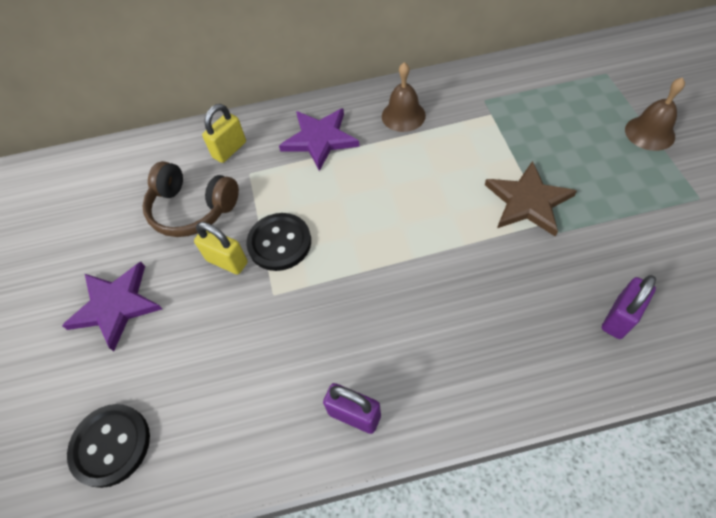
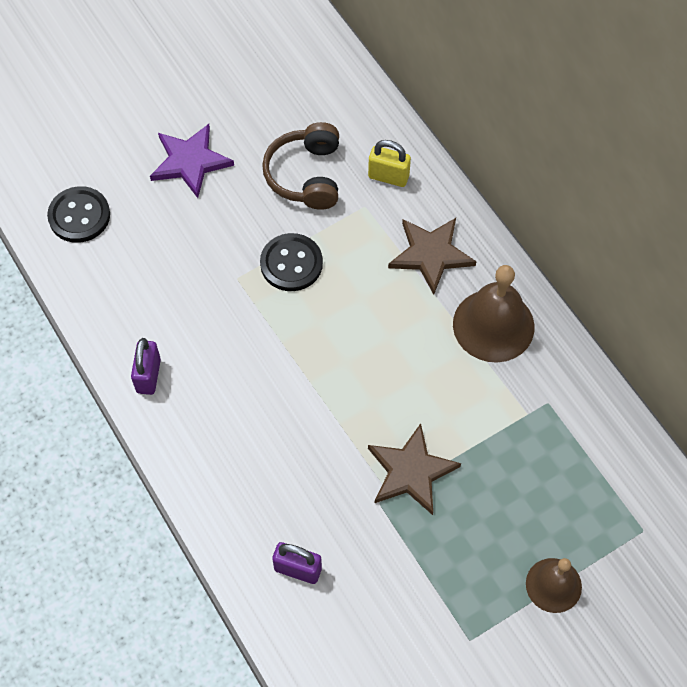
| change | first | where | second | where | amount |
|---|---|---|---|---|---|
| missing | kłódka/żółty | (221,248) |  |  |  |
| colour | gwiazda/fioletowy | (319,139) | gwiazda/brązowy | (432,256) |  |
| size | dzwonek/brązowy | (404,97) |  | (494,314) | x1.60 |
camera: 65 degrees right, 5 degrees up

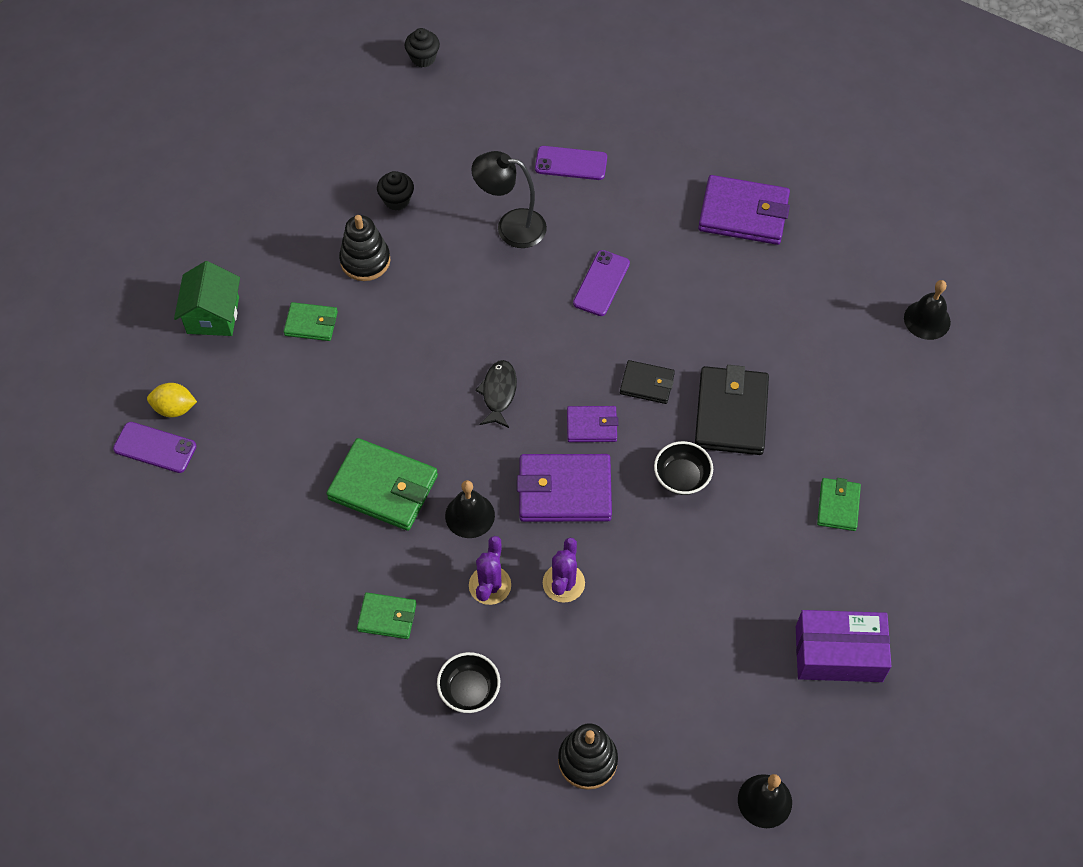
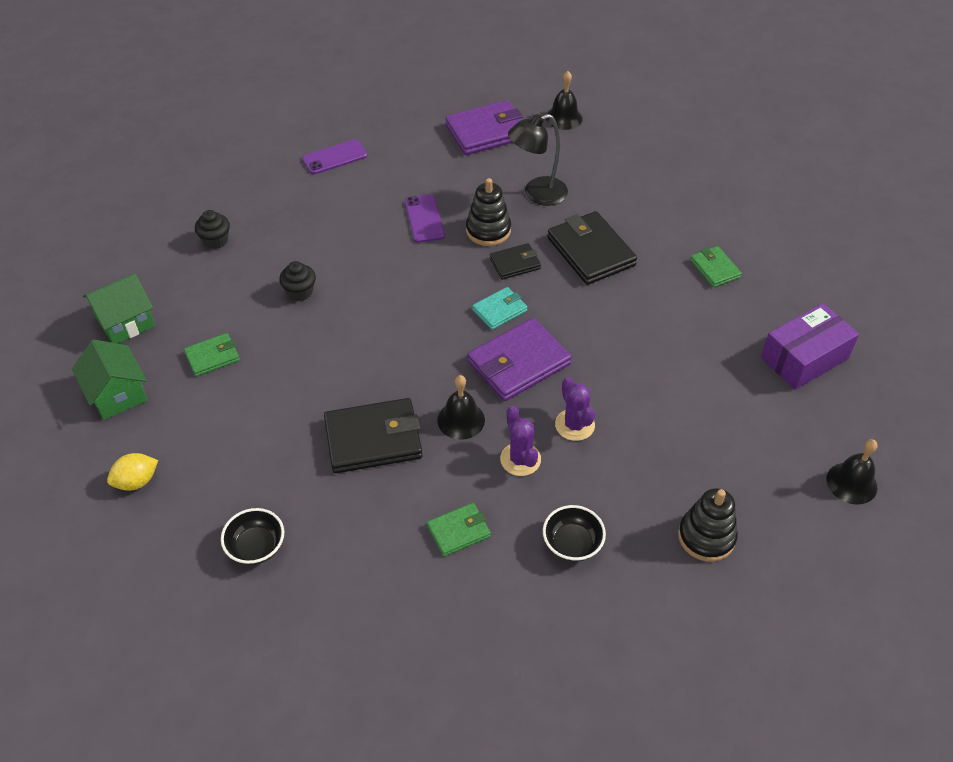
| change | first | where | second | where | amount |
|---|---|---|---|---|---|
| missing | telefon/fioletowy | (155,447) |  |  |  |
| colour | portfel/zielony | (382,484) | portfel/czarny | (373,435) |  |
| relocated | zabawka nakładanka/czarny | (364,248) |  | (488,212) |  |
| relocated | muffinka/czarny | (422,47) |  | (297,281) |  |
| relocated | lampka/czarny | (509,199) |  | (538,160) |  |
| missing | ryba/czarny | (496,394) |  |  |  |
| colour | portfel/fioletowy | (592,424) | portfel/turkusowy | (499,308) |  |
| relocated | miska/czarny | (683,468) |  | (252,536) |  |
| relocated | dzwonek/czarny | (927,310) |  | (564,100) |  |
| appeared |  |  | domek/zielony | (119,308) |  |
camera: 35 degrees left, 10 degrees down

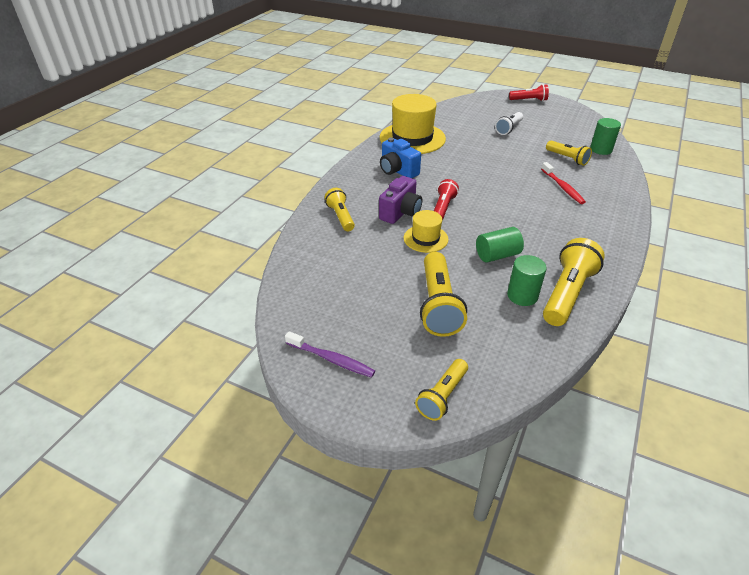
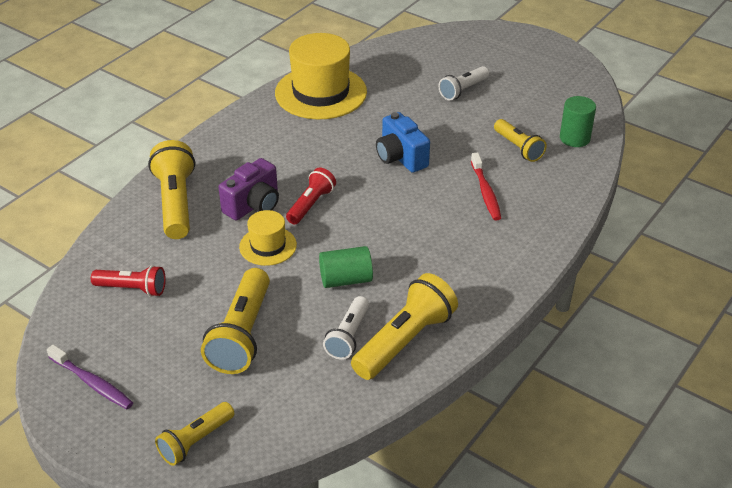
| change | first | where | second | where | amount |
|---|---|---|---|---|---|
| size | latarka/żółty | (339,209) |  | (171,189) | x1.64 |
| relocated | aparat fotograficzny/niebieski | (400,158) |  | (403,142) |  |
| exchanged | walec/zielony | (527,280) | latarka/biały | (346,328) |  |
| relocated | latarka/czerwony | (529,92) |  | (128,281) |  |
camera: 10 degrees right, 0 degrees up

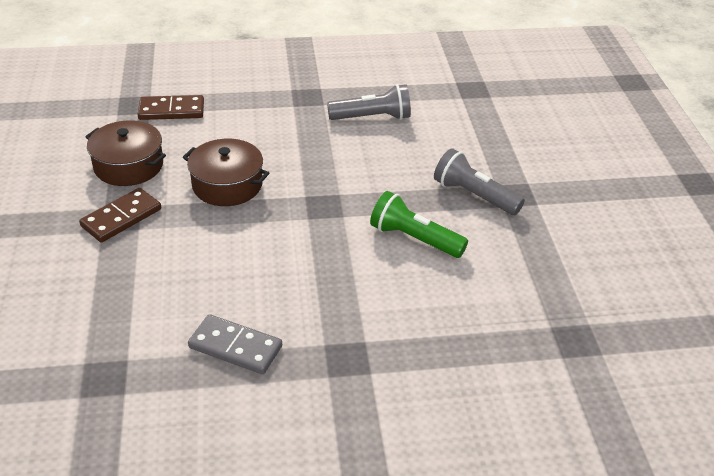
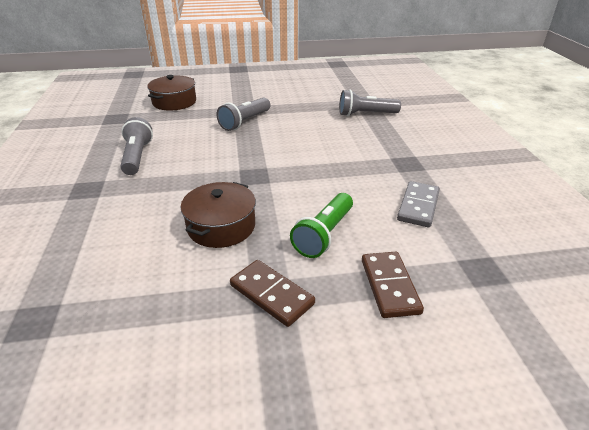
| change | first | where | second | where | amount |
|---|---|---|---|---|---|
| relocated | garnek/brązowy | (125,153) |  | (171,93) |  |
| relocated | kostka domina/brązowy | (171,107) |  | (393,285) |  |
| relocated | latarka/zielony | (419,224) |  | (321,225) |  |
| appeared |  |  | latarka/szary | (370,103) |  |
camera: 90 degrees left, 5 degrees down

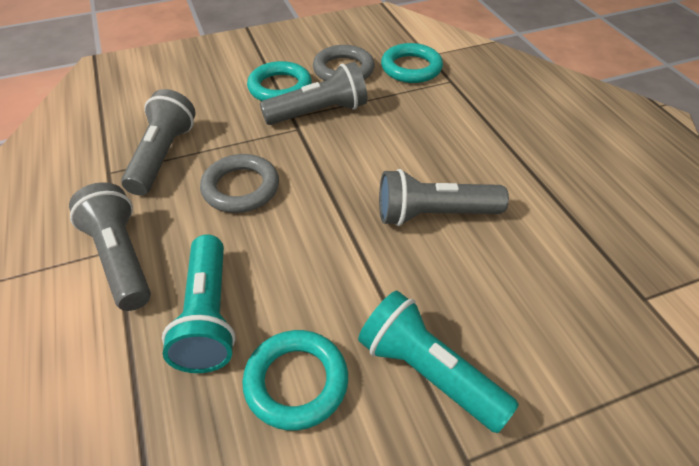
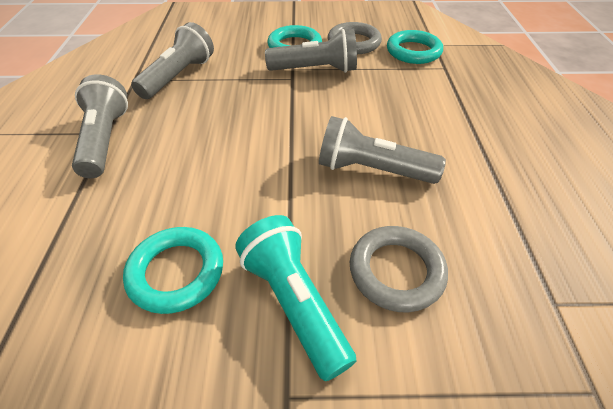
| change | first | where | second | where | amount |
|---|---|---|---|---|---|
| missing | latarka/turkusowy | (199,303) |  |  |  |
| relocated | pierścień/szary | (239,183) |  | (399,269) |  |
camera: 20 degrees right, 0 degrees up

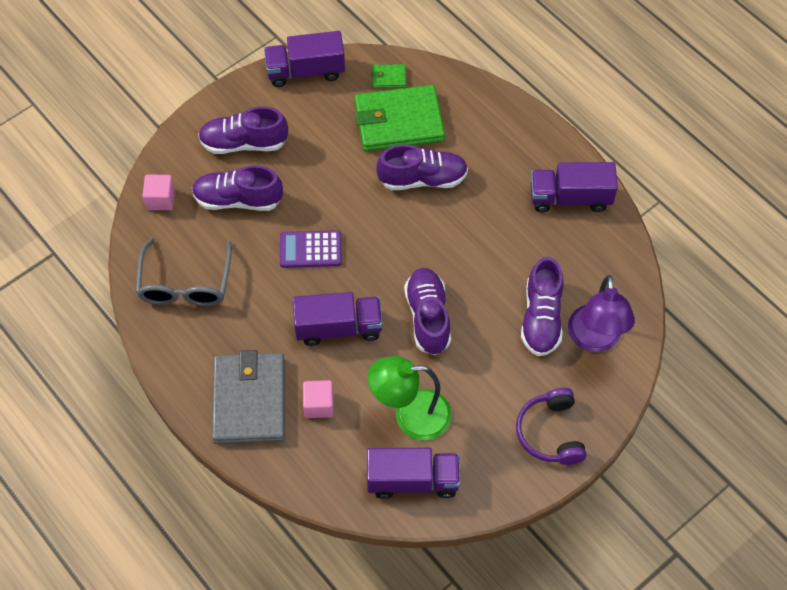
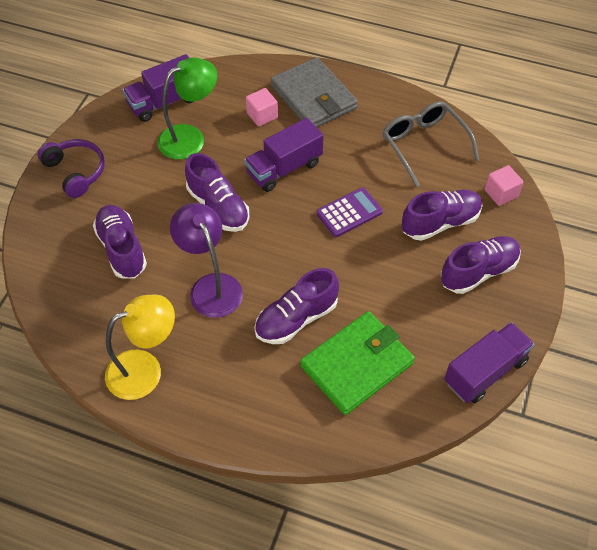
| change | first | where | second | where | amount |
|---|---|---|---|---|---|
| missing | portfel/zielony | (388,76) |  |  |  |
| exchanged | ciężarówka/fioletowy | (574,187) | lampka/żółty | (140,347) |  |
| relocated | lampka/fioletowy | (601,313) |  | (206,260) |  |
camera: 150 degrees right, 5 degrees down

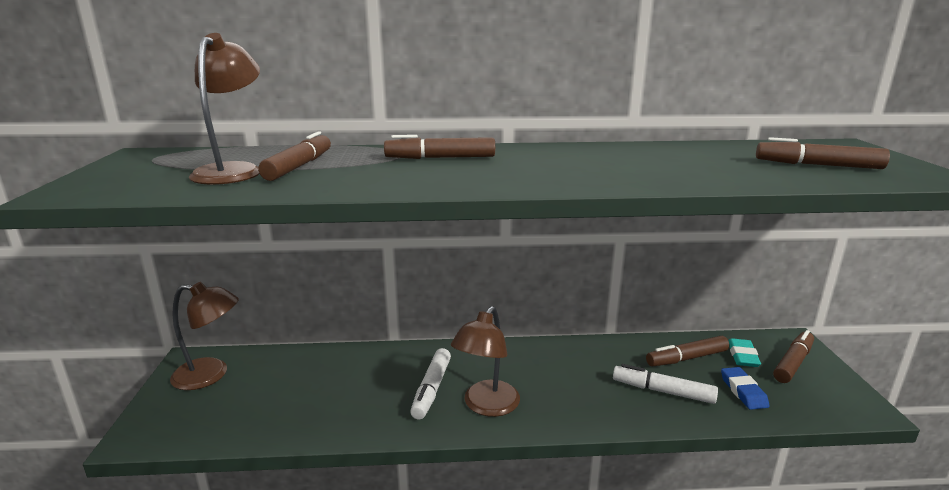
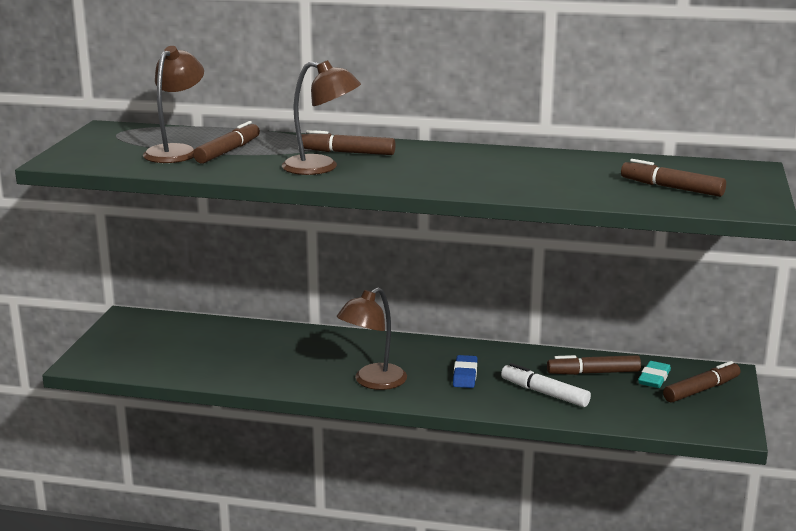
| change | first | where | second | where | amount |
|---|---|---|---|---|---|
| relocated | lampka/brązowy | (204,336) |  | (321,117) |  |
| missing | flamaster/biały | (430,384) |  |  |  |
| relocated | gumka do mazania/niebieski | (745,388) |  | (465,371) |  |
camera: 15 degrees right, 0 degrees up

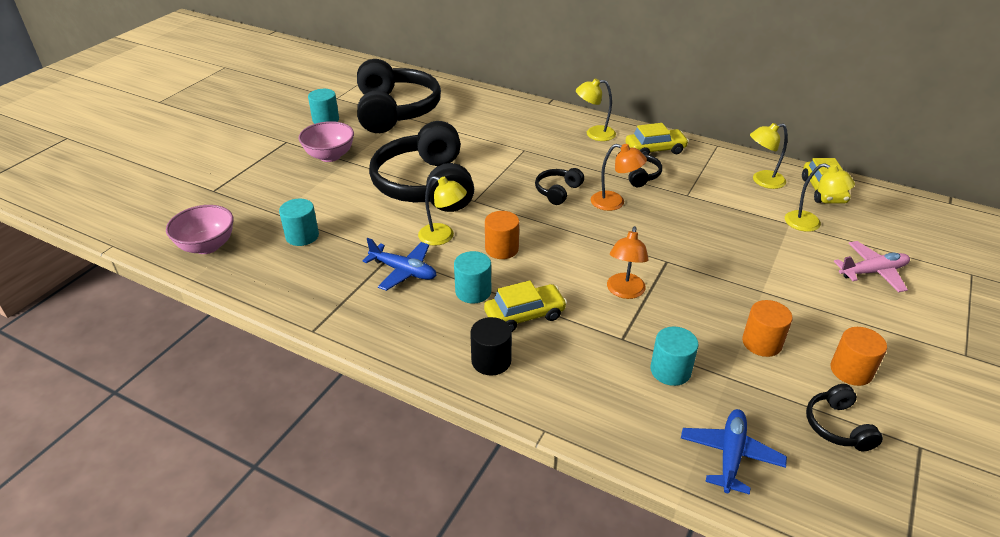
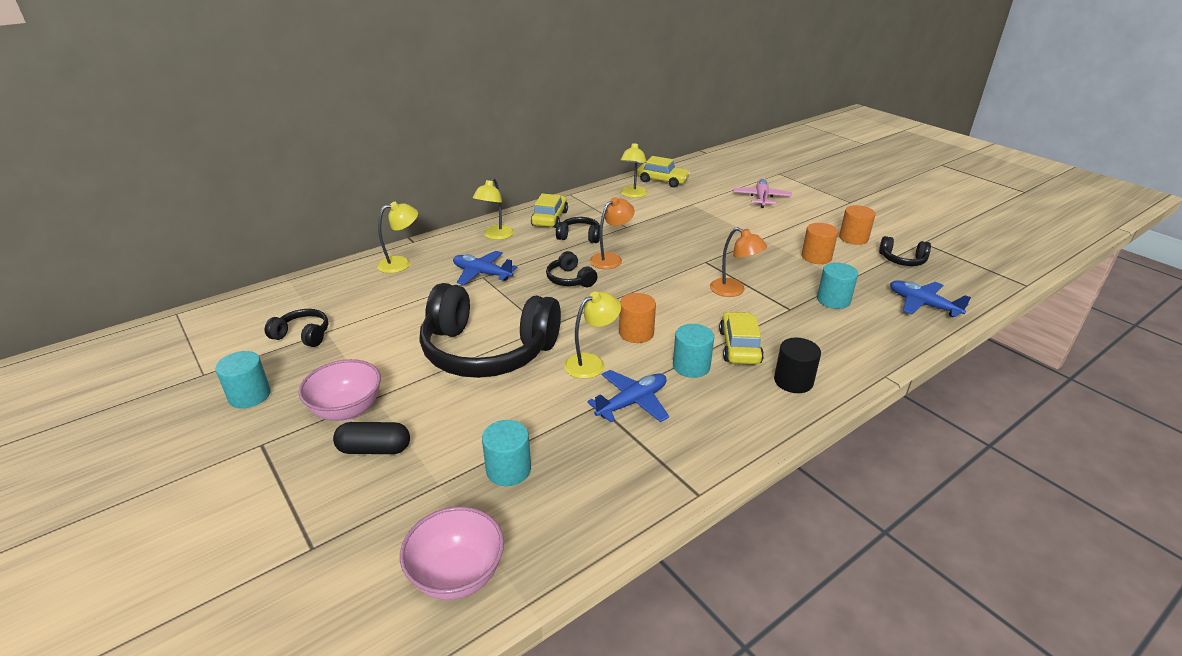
| change | first | where | second | where | amount |
|---|---|---|---|---|---|
| size | słuchawki/czarny | (399,96) |  | (296,328) | x0.43 |
| relocated | lampka/żółty | (820,197) |  | (397,237) |  |
| appeared |  |  | kapsułka/czarny | (371,438) |  |
| appeared |  |  | samolot/niebieski | (485,268) |  |
camera: 65 degrees left, 5 degrees down

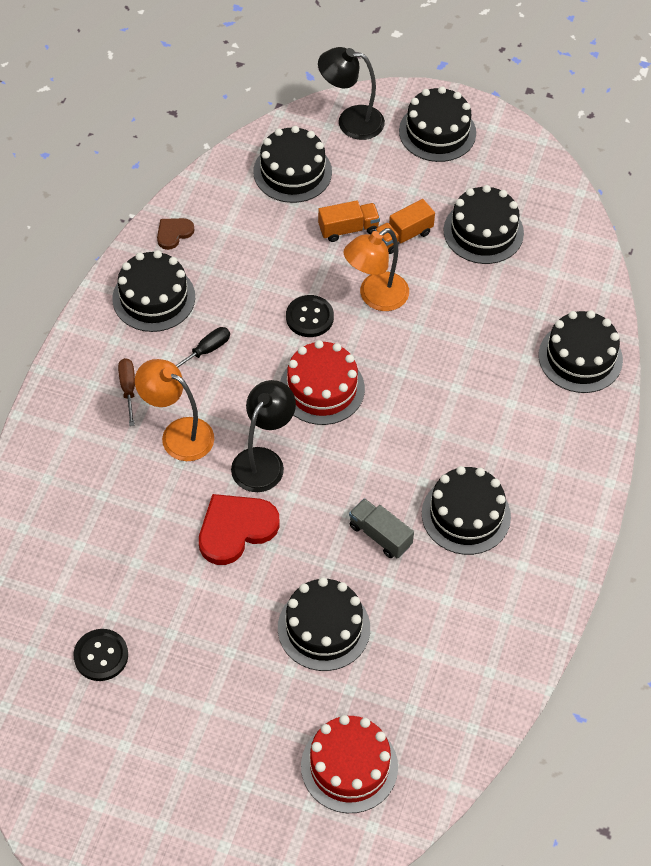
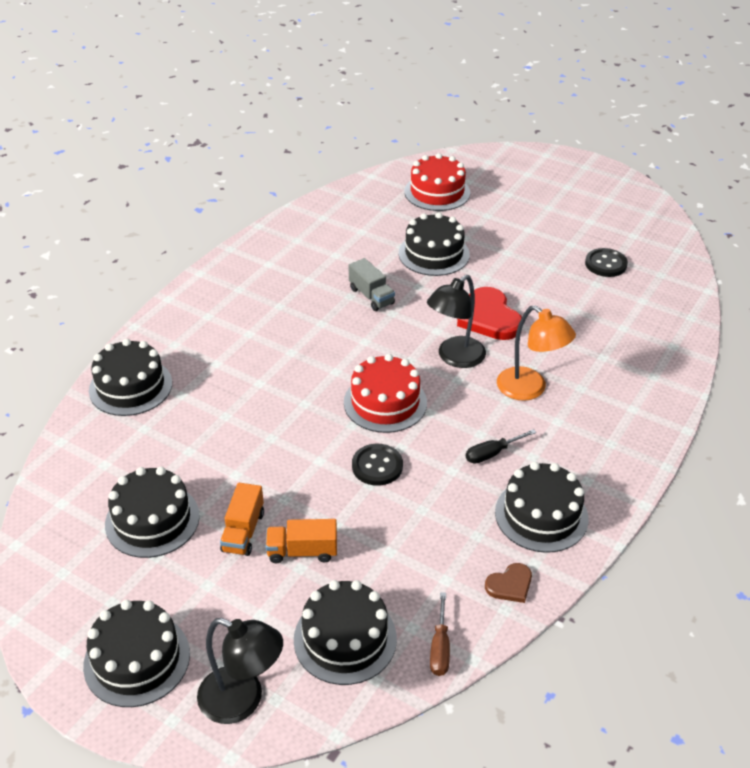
| change | first | where | second | where | amount |
|---|---|---|---|---|---|
| relocated | śrubokręt/brązowy | (126,392) |  | (440,634) |  |
| spun | serce/czerwony | (239,529) |  | (489,313) | 90 degrees clockwise |
| missing | lampka/pomarańczowy | (376,269) |  |  |  |
| spun | ciężarówka/pomarańczowy | (405,226) |  | (242,519) | 120 degrees clockwise |
| missing | tort/czarny | (466,510) |  |  |  |
camera: 165 degrees left, 15 degrees down

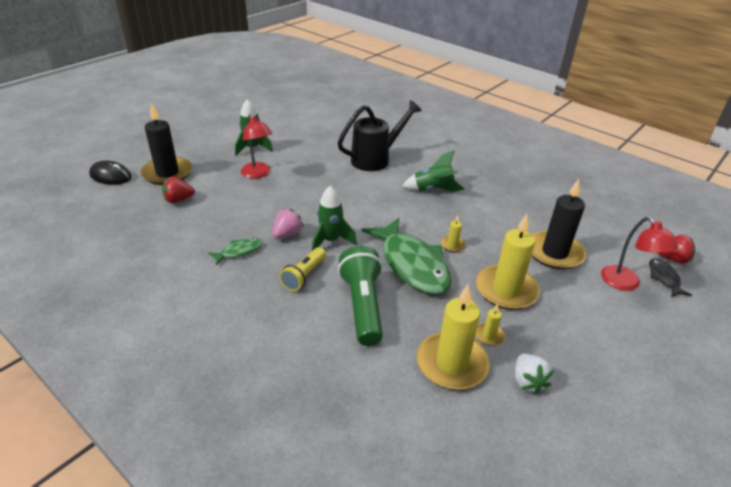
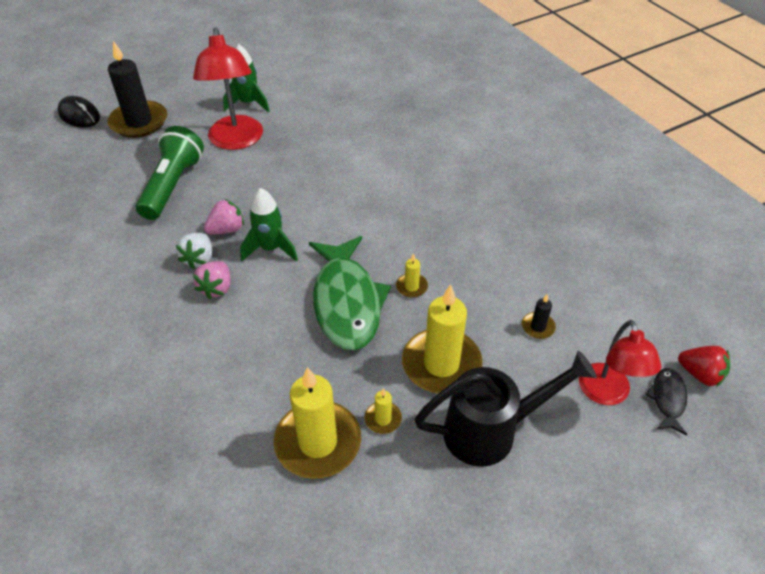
| change | first | where | second | where | amount |
|---|---|---|---|---|---|
| missing | truskawka/czerwony | (178,190) |  |  |  |
| missing | ryba/zielony | (235,251) |  |  |  |
| size | lampka/czerwony | (256,146) |  | (228,89) | x1.50 |
| exchanged | latarka/żółty | (302,269) | truskawka/różowy | (211,280) |  |
| relocated | konewka/czarny | (380,135) |  | (505,409) |  |
| relocated | latarka/zielony | (360,296) |  | (170,173) |  |
| missing | rakieta/zielony | (433,171) |  |  |  |
| relocated | truskawka/biały | (534,374) |  | (194,251) |  |
| size | świeca/czarny | (559,224) |  | (539,316) | x0.44 |
camera: 20 degrees right, 10 degrees up

